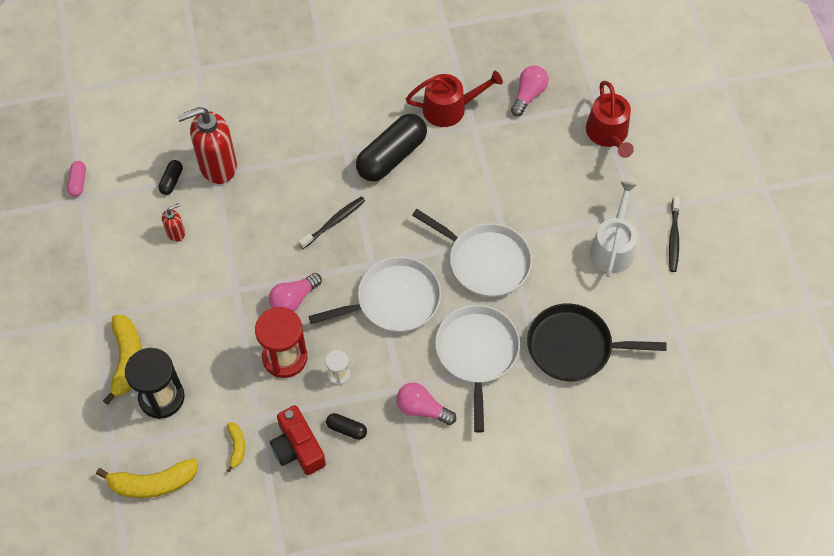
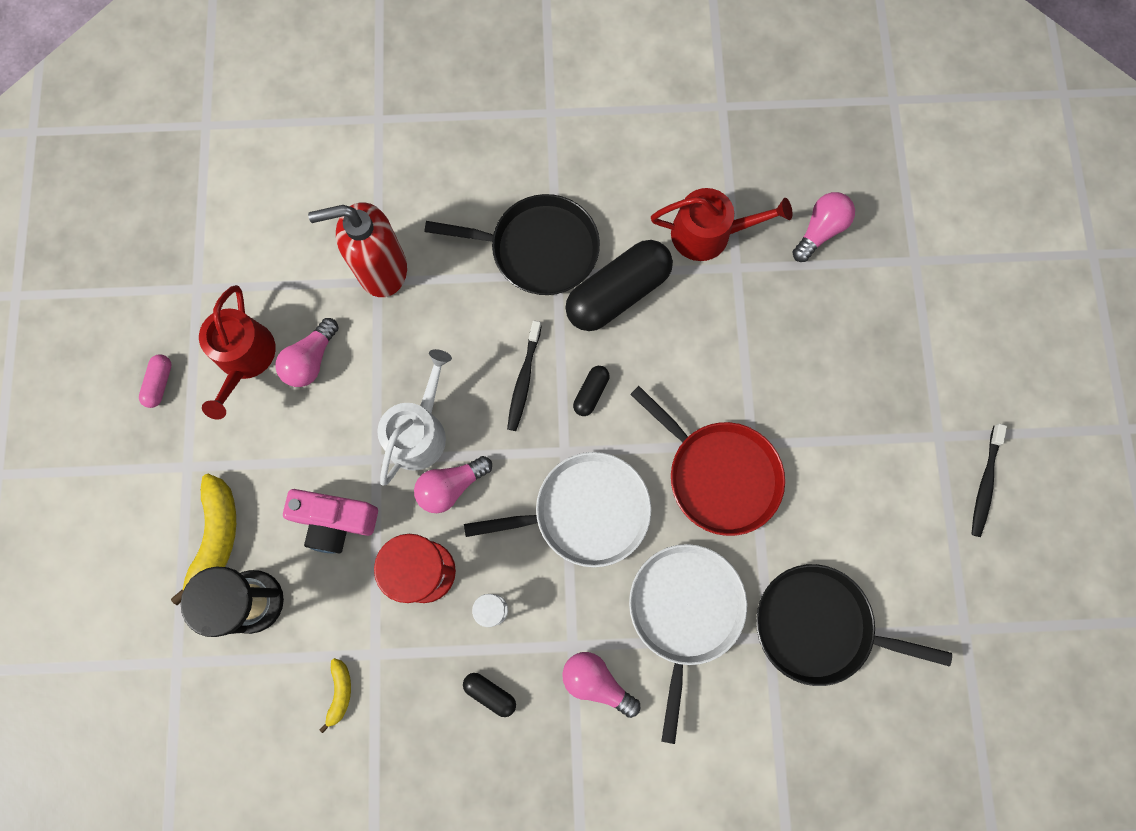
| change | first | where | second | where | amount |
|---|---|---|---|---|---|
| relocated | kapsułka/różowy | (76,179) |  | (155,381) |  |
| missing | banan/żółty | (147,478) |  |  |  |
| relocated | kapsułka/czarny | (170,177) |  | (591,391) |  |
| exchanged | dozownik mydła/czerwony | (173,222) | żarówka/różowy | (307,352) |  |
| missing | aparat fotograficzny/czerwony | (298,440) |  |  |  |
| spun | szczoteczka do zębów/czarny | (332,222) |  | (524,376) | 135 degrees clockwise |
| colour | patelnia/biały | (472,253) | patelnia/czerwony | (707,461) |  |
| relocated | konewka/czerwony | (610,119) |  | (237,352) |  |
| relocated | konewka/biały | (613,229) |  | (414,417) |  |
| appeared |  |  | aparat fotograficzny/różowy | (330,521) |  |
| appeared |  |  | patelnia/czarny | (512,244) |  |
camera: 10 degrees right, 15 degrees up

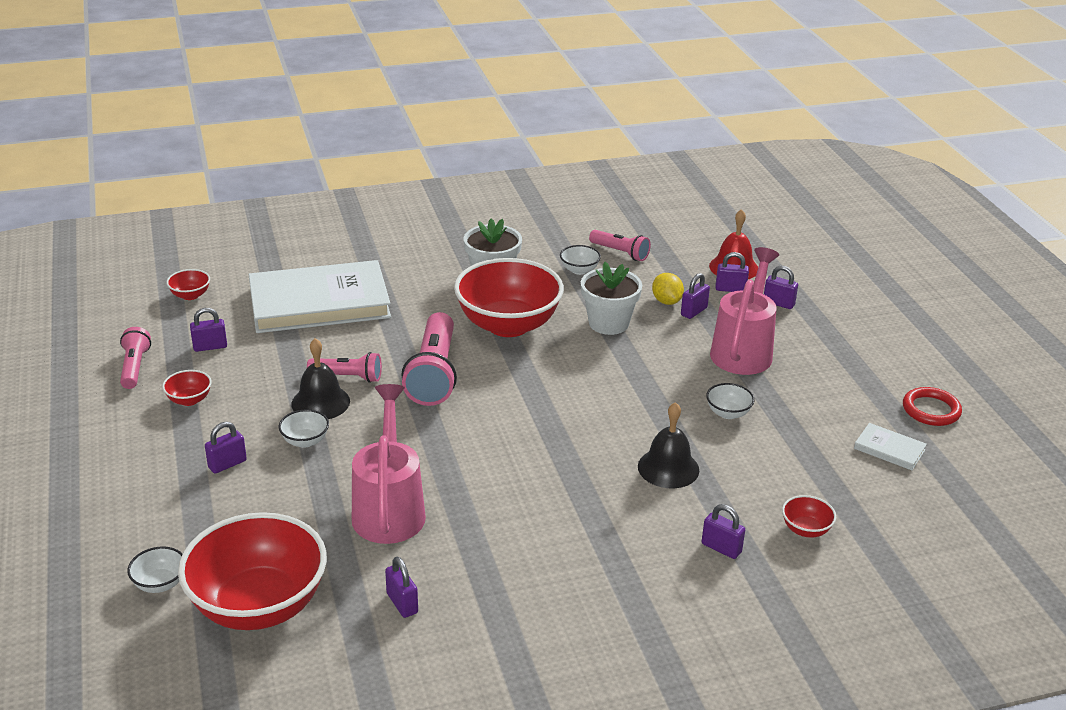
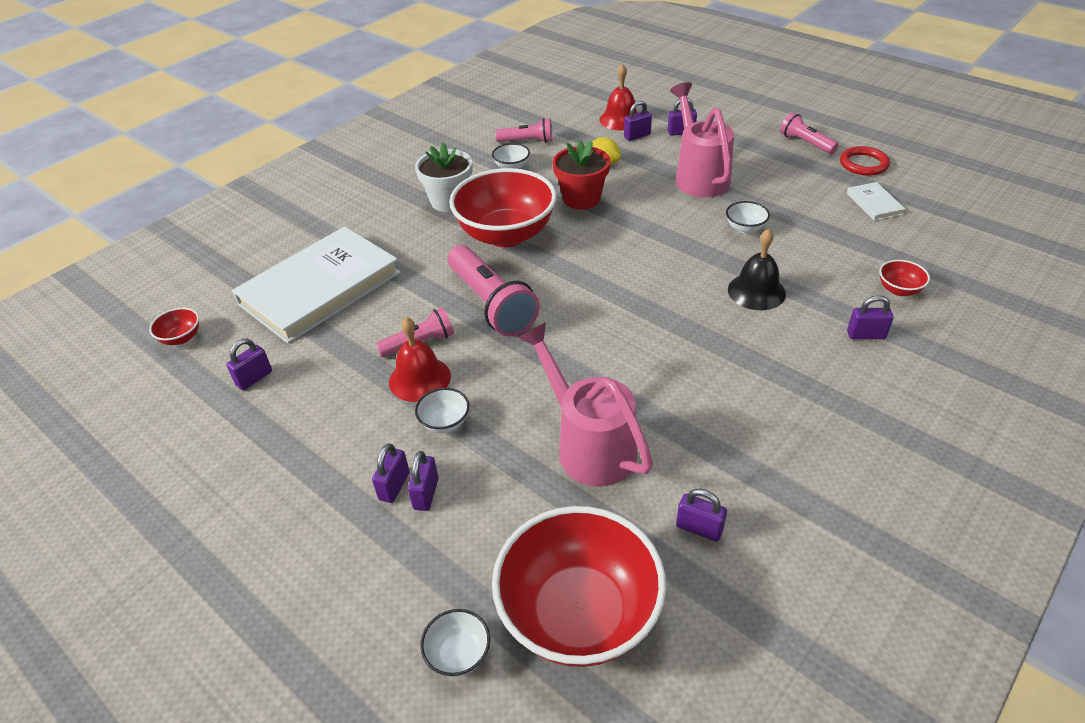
| change | first | where | second | where | amount |
|---|---|---|---|---|---|
| relocated | latarka/różowy | (135,358) |  | (809,133) |  |
| missing | miska/czerwony | (187,388) |  |  |  |
| colour | dzwonek/czarny | (320,378) | dzwonek/czerwony | (420,359) |  |
| colour | doniczka/biały | (611,298) | doniczka/czerwony | (581,175) |  |
| relocated | kłódka/fioletowy | (695,296) |  | (423,481) |  |
| spun | książka/biały | (890,446) |  | (876,201) | 75 degrees clockwise |
camera: 30 degrees left, 10 degrees up

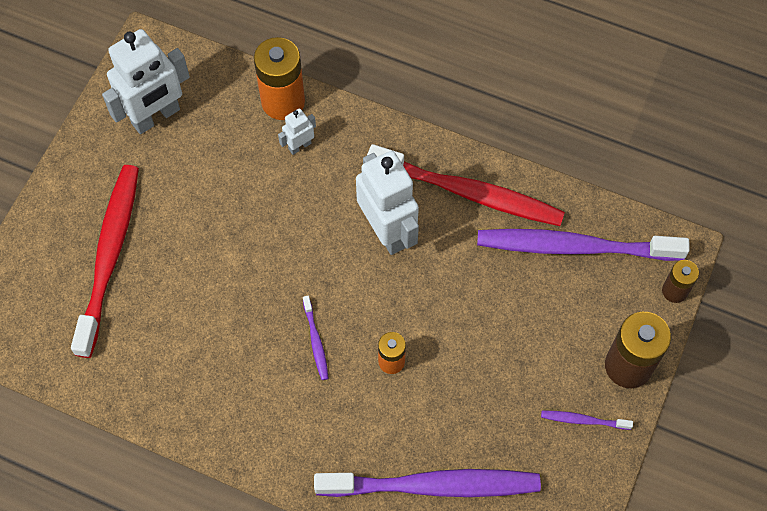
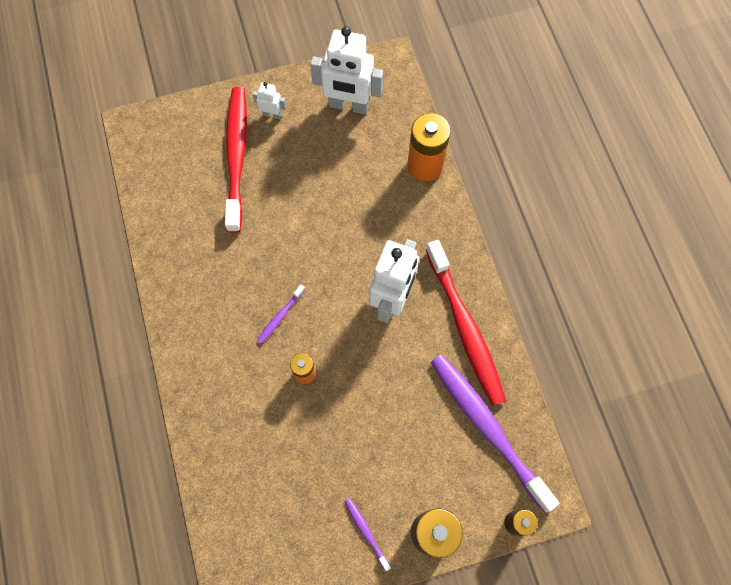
| change | first | where | second | where | amount |
|---|---|---|---|---|---|
| spun | szczoteczka do zębów/czerwony | (105,261) |  | (236,160) | 60 degrees counterclockwise |
| relocated | robot/biały | (297,131) |  | (269,100) |  |
| missing | szczoteczka do zębów/fioletowy | (427,483) |  |  |  |
camera: 50 degrees right, 5 degrees up

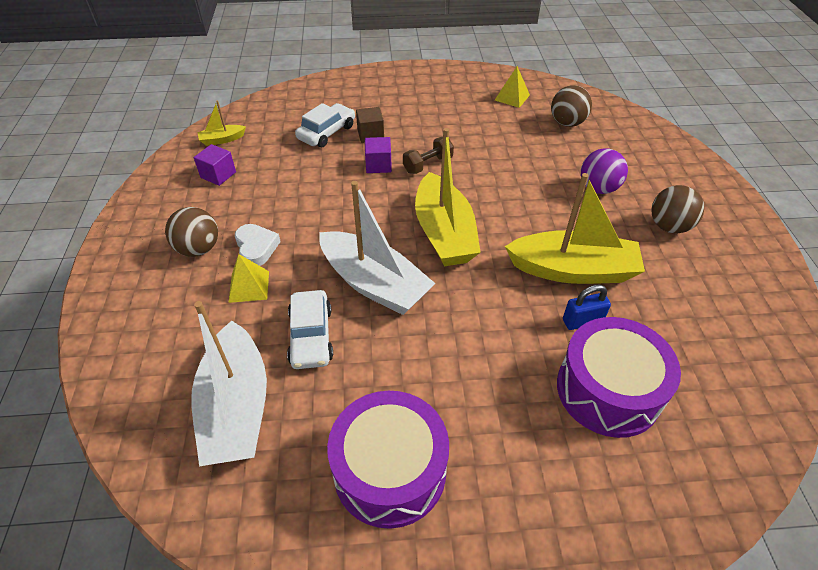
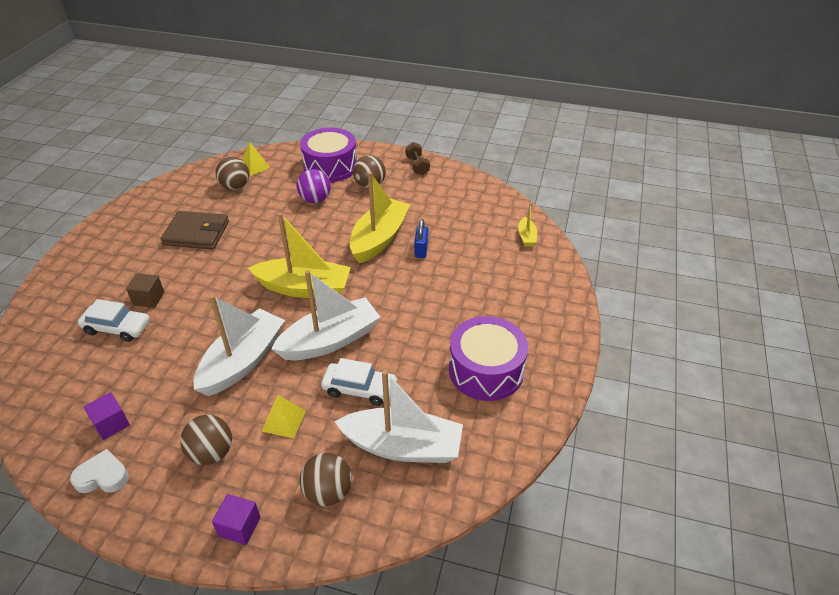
| change | first | where | second | where | amount |
|---|---|---|---|---|---|
| relocated | łódka/żółty | (221,123) |  | (527,225) |  |
| relocated | serce/biały | (258,245) |  | (99,471) |  |
| spun | samochód/biały | (325,125) |  | (114,320) | 135 degrees clockwise |
| relocated | sześcian/fioletowy | (378,155) |  | (236,519) |  |
| relocated | hantel/brązowy | (428,155) |  | (417,158) |  |
| relocated | piramida/żółty | (512,87) |  | (256,159) |  |
| relocated | bęben/fioletowy | (619,377) |  | (328,155) |  |
| appeared |  |  | portfel/brązowy | (195,230) |  |
| appeared |  |  | łódka/biały | (239,345) |  |
| appeared |  |  | piłka/brązowy | (325,479) |  |
camera: 70 degrees left, 5 degrees down

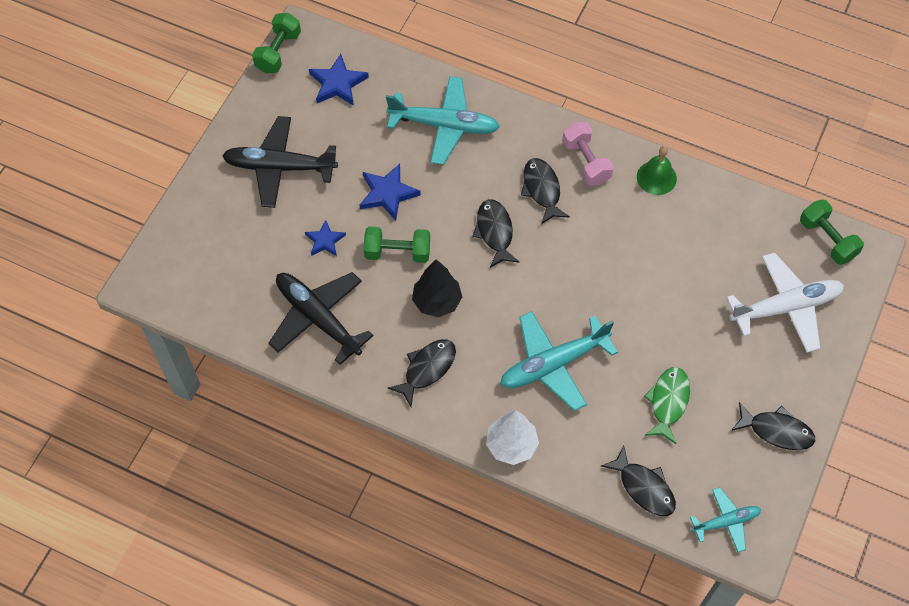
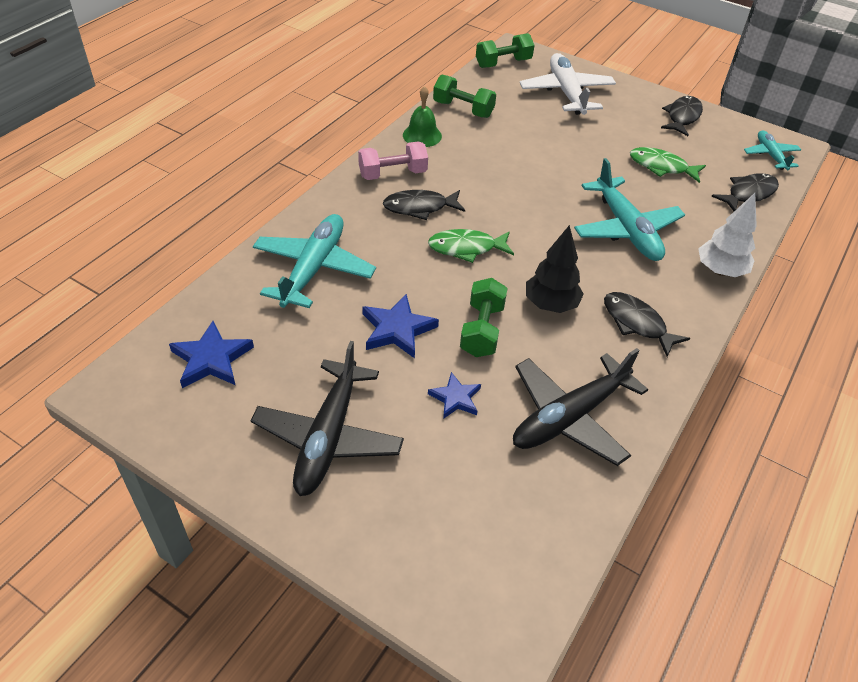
| change | first | where | second | where | amount |
|---|---|---|---|---|---|
| relocated | hantel/zielony | (276,43) |  | (464,96) |  |
| colour | ryba/czarny | (496,233) | ryba/zielony | (471,246) |  |
camera: 85 degrees left, 15 degrees down

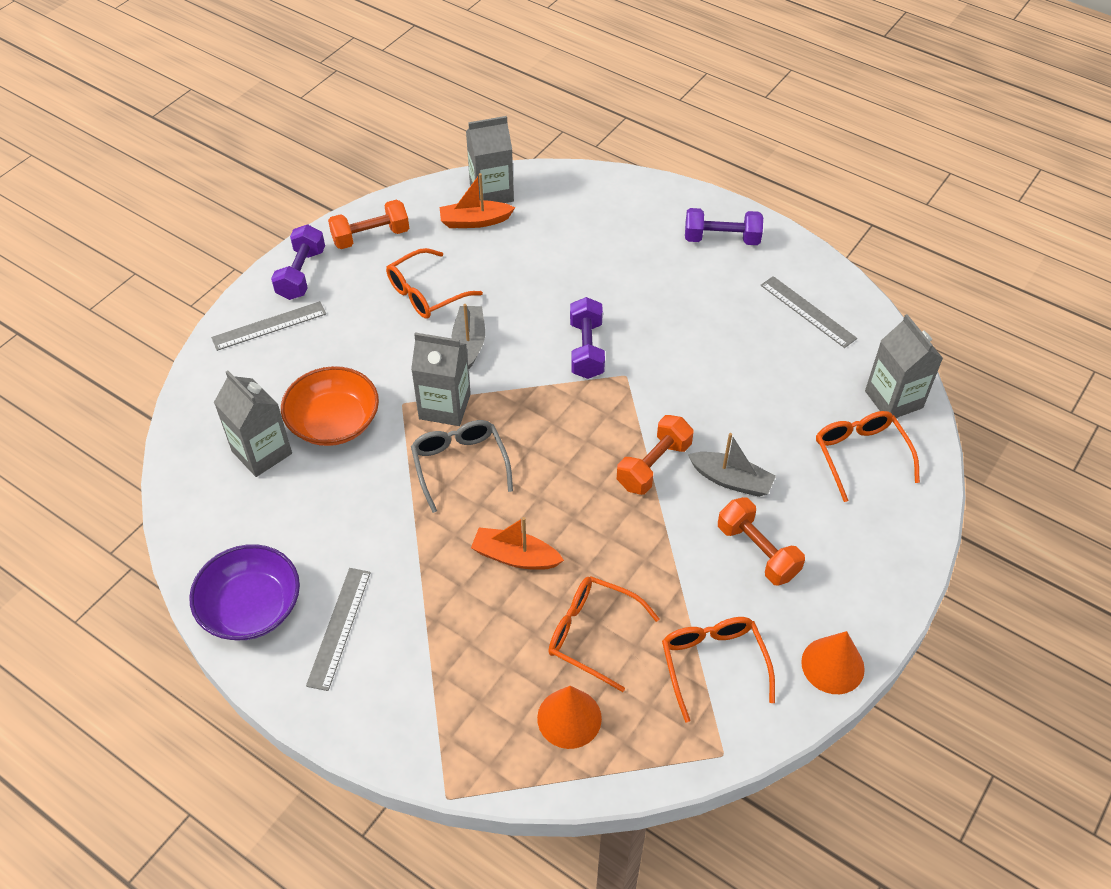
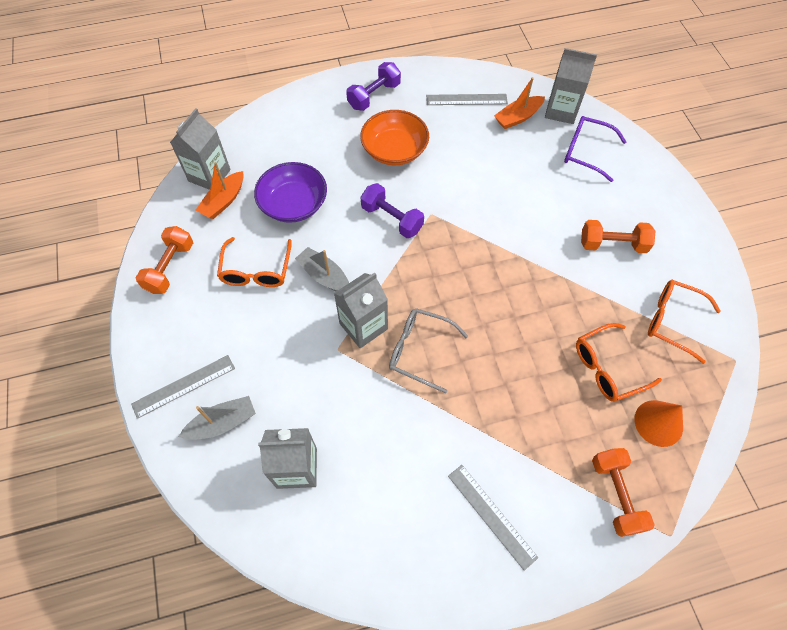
| change | first | where | second | where | amount |
|---|---|---|---|---|---|
| relocated | miska/fioletowy | (244,592) |  | (290,192) |  |
| spun | linijka/szary | (268,326) |  | (183,387) | 45 degrees clockwise |
| missing | hantel/fioletowy | (298,262) |  |  |  |
| relocated | miska/pomarańczowy | (330,406) |  | (394,137) |  |
| relocated | łódka/pomarańczowy | (517,543) |  | (519,103) |  |
| relocated | hantel/pomarańczowy | (655,455) |  | (623,492) |  |
| relocated | łódka/szary | (732,465) |  | (217,418) |  |
| missing | stożek/pomarańczowy | (833,662) |  |  |  |
| colour | okulary/pomarańczowy | (868,456) | okulary/fioletowy | (595,149) |  |
camera: 50 degrees left, 10 degrees up

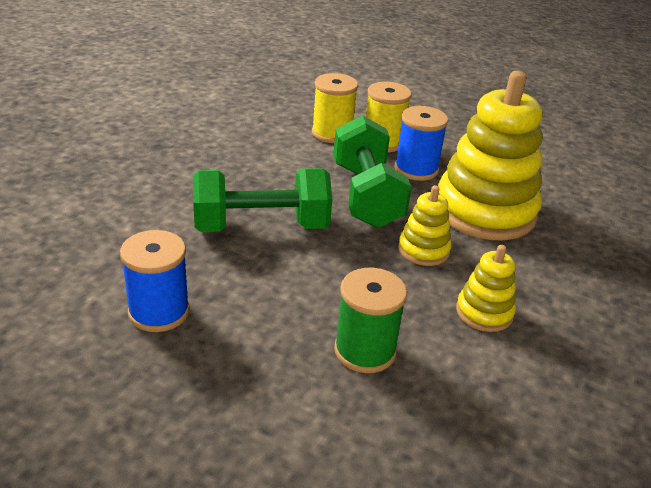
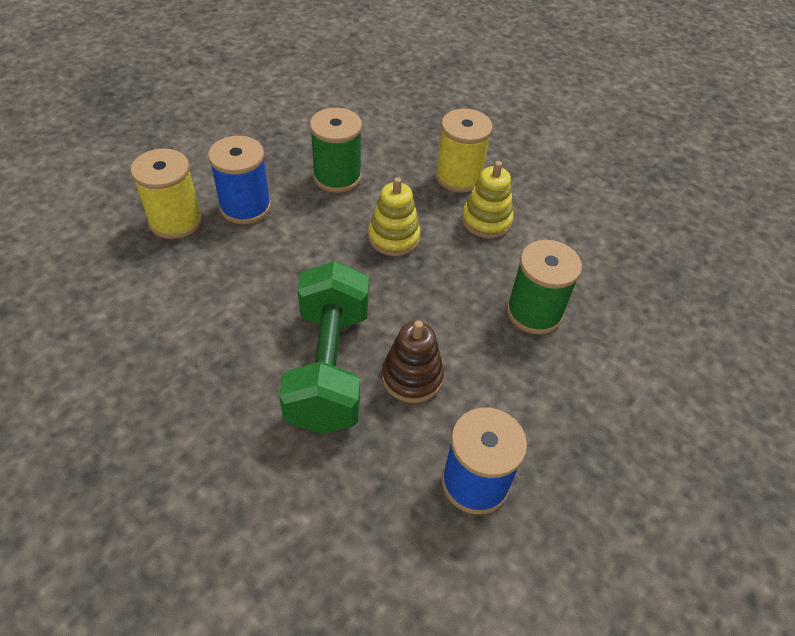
| change | first | where | second | where | amount |
|---|---|---|---|---|---|
| relocated | szpulka/żółty | (335,108) |  | (464,151) |  |
| missing | hantel/zielony | (372,171) |  |  |  |
| exchanged | zabawka nakładanka/żółty | (490,155) | szpulka/zielony | (336,150) |  |
| appeared |  |  | zabawka nakładanka/brązowy | (413,361) |  |
camera: 80 degrees left, 15 degrees up

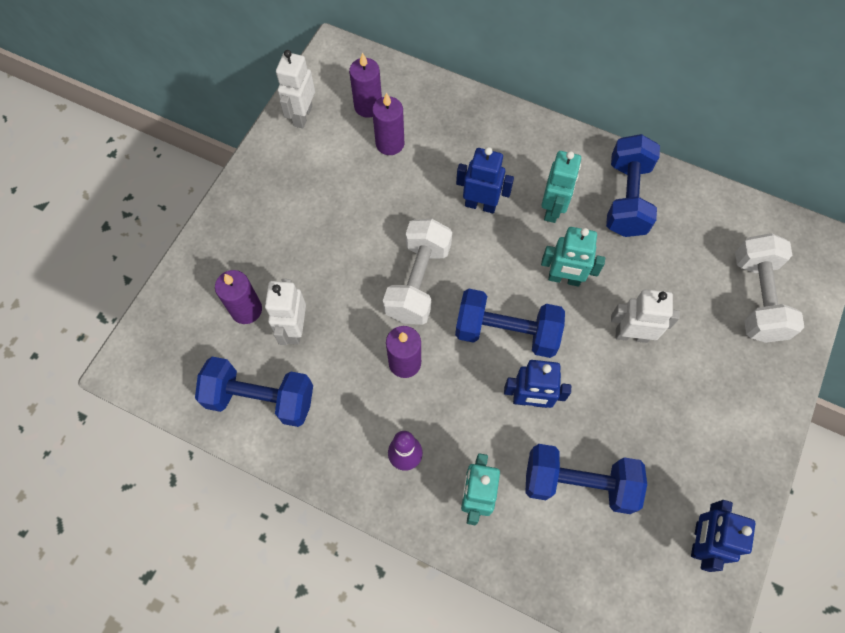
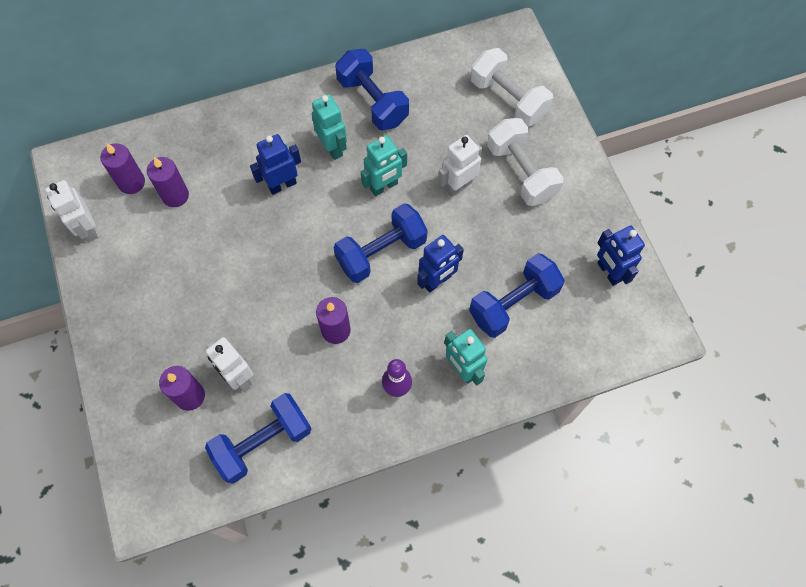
| change | first | where | second | where | amount |
|---|---|---|---|---|---|
| relocated | hantel/biały | (417,272) |  | (525,162) |  |
camera: 45 degrees left, 0 degrees up

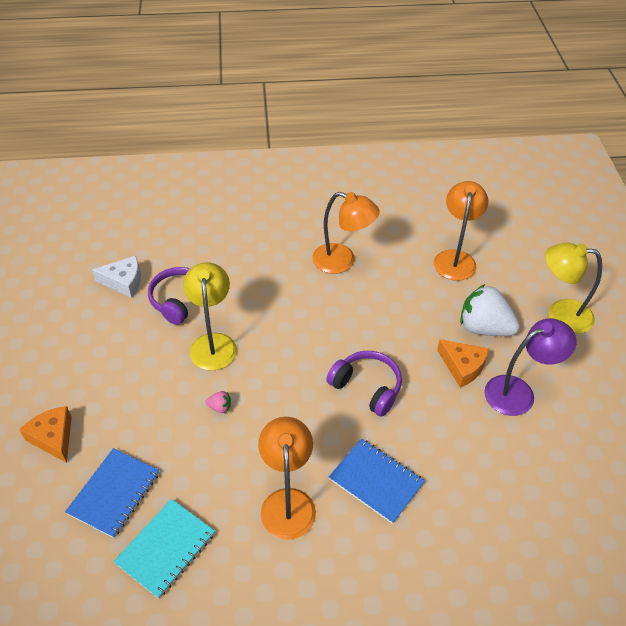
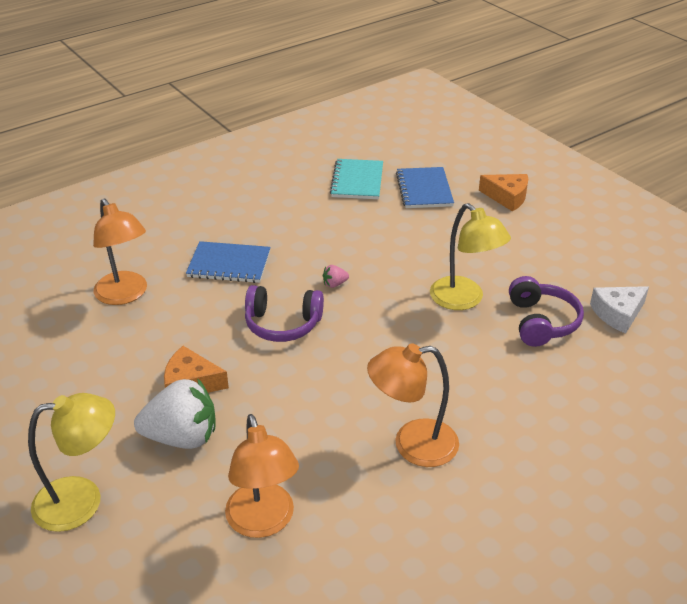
| change | first | where | second | where | amount |
|---|---|---|---|---|---|
| relocated | truskawka/różowy | (218,402) |  | (336,276) |  |
| relocated | lampka/pomarańczowy | (287,478) |  | (120,252) |  |
| missing | lampka/fioletowy | (530,367) |  |  |  |
camera: 150 degrees right, 10 degrees down

